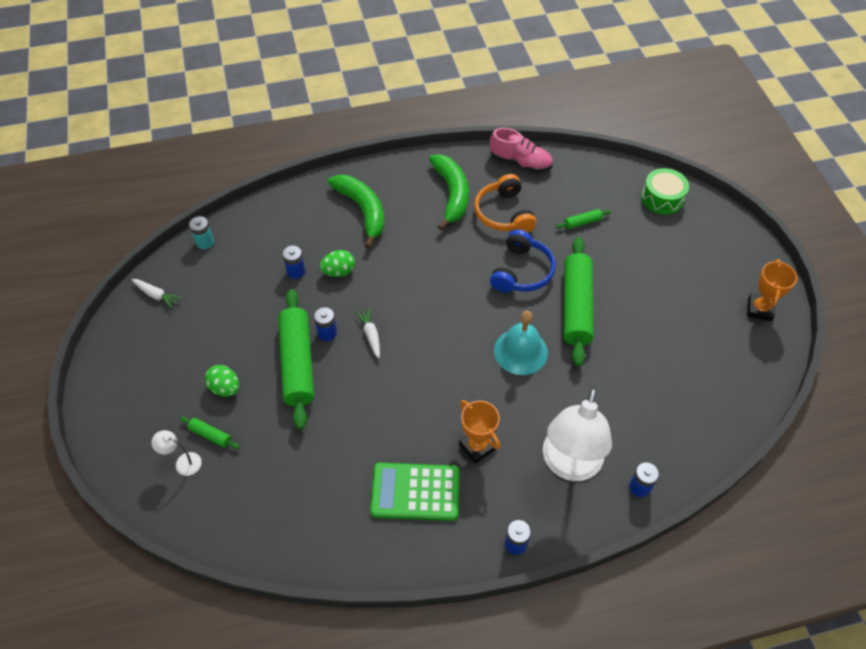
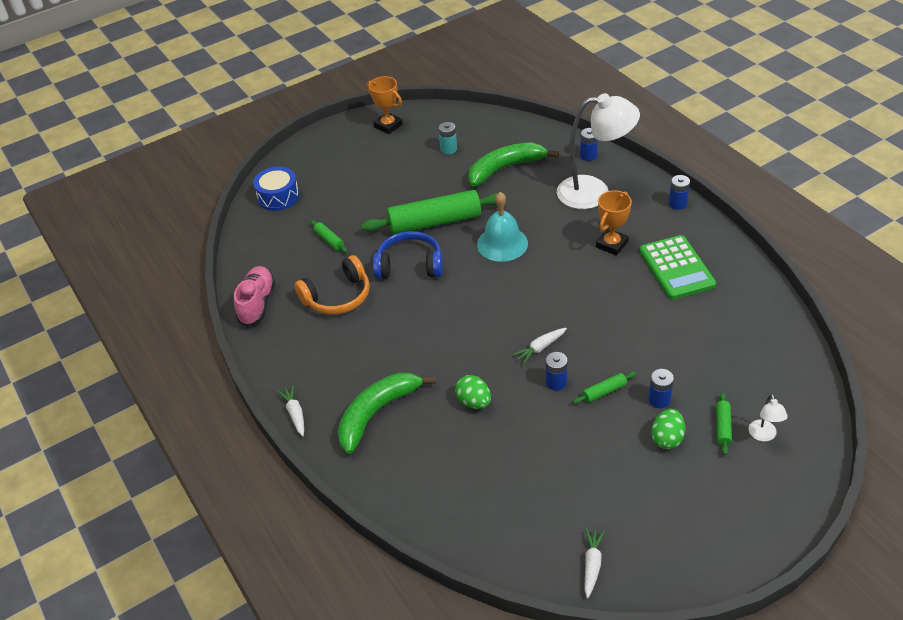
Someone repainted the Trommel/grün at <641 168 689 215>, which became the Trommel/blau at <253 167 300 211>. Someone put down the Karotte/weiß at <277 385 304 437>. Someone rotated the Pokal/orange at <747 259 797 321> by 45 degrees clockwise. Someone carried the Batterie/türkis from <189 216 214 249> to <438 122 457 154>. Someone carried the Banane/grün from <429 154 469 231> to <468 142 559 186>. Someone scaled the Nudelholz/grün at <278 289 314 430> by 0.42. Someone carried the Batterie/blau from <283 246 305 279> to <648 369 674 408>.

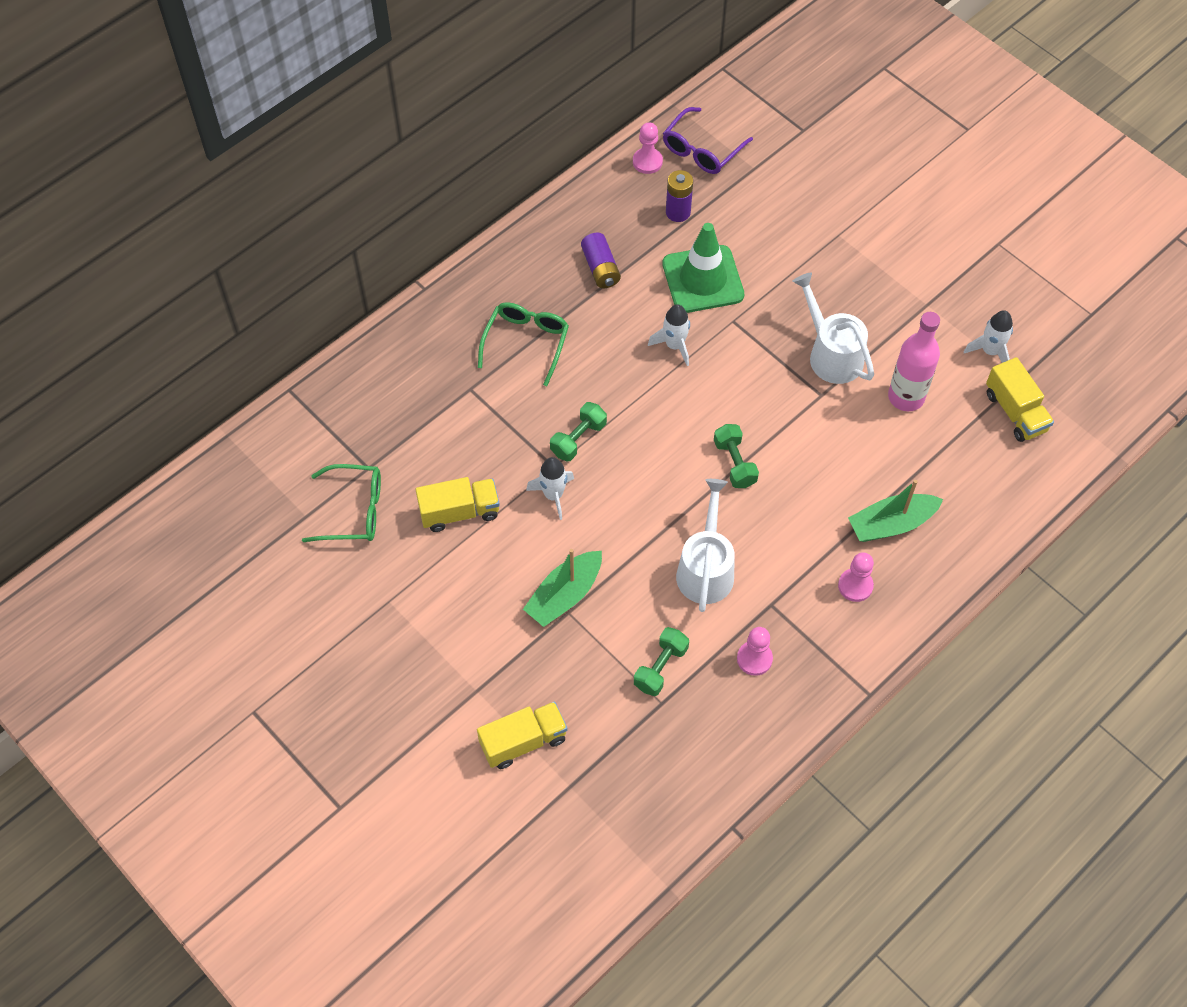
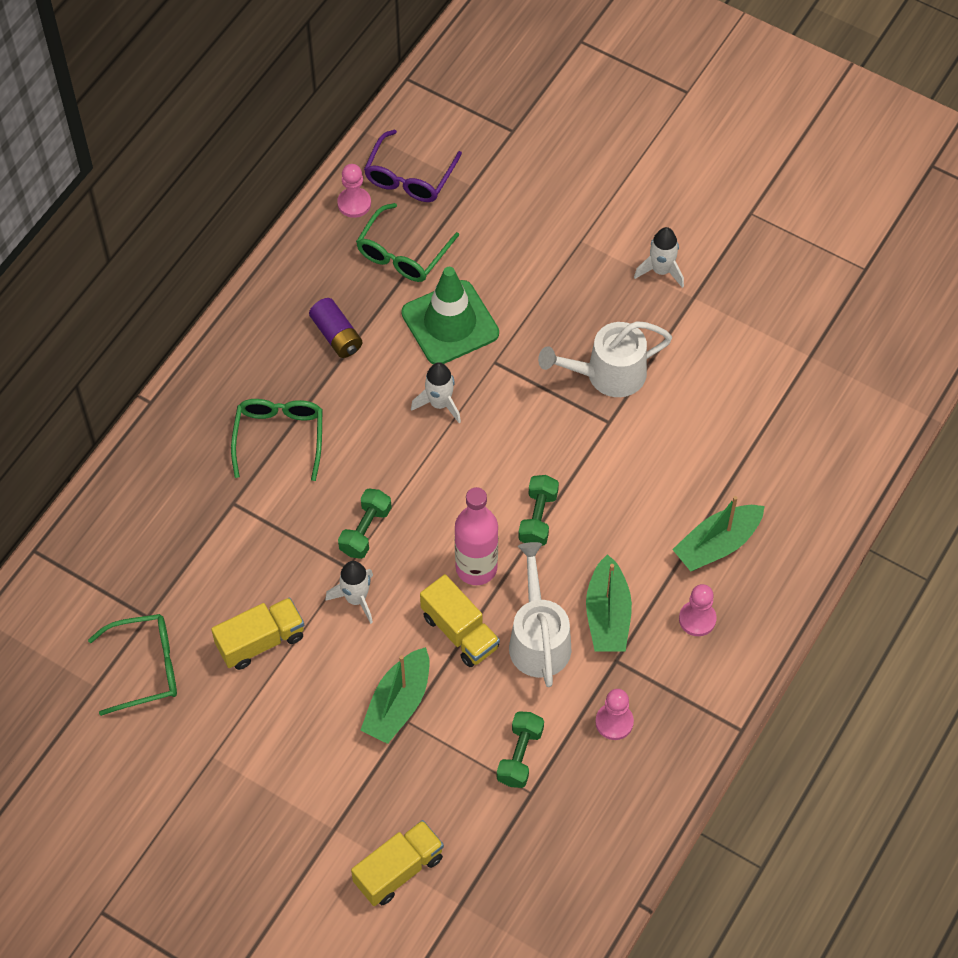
Someone swapped the Batterie/lila at <666 170 693 222> for the Brille/grün at <356 203 459 282>. Someone carried the Lastwagen/gelb from <986 357 1054 442> to <420 574 500 667>. Someone carried the Flasche/rosa from <888 312 940 411> to <455 487 498 585>. Someone rotated the Hantel/grün at <714 424 759 488> by 45 degrees clockwise. Someone rotated the Gießkanne/weiß at <792 272 874 384> by 60 degrees counterclockwise. Someone put down the Boot/grün at <586 554 632 652>. Someone carried the Rakete/weiß from <964 310 1013 363> to <634 227 684 288>.

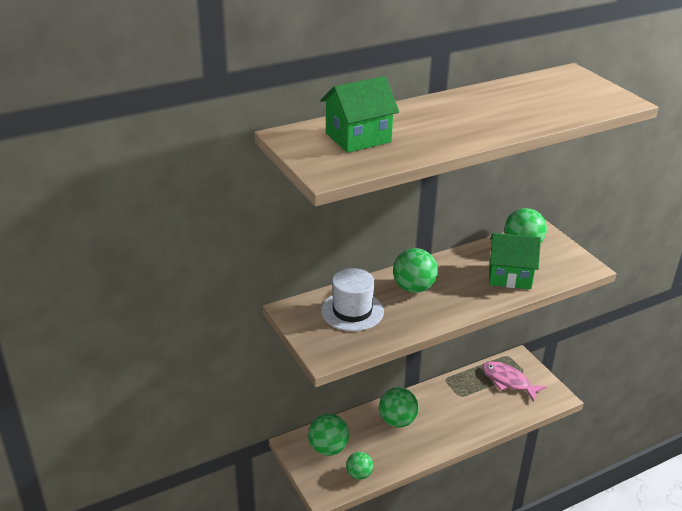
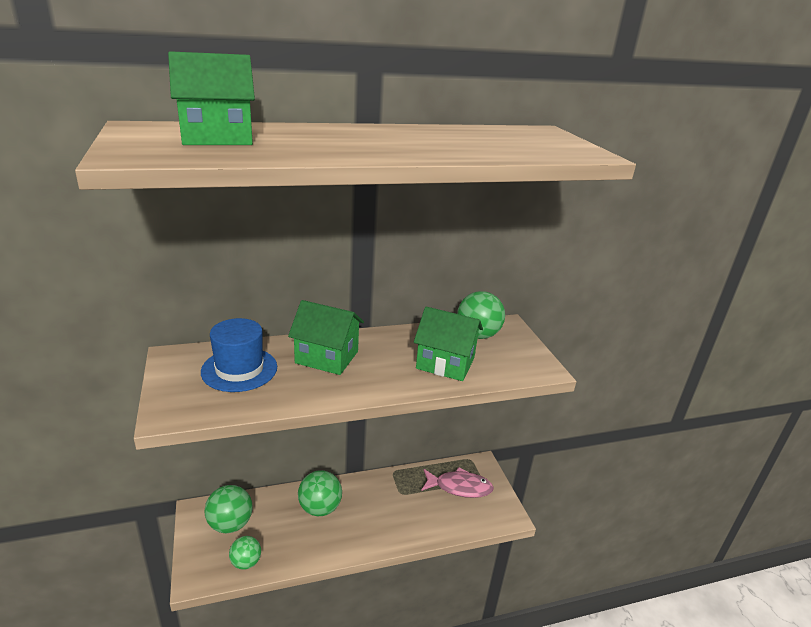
Someone repainted the Hut/weiß at <321 268 384 331>, which became the Hut/blau at <201 318 277 392>. Someone swapped the Ball/grün at <393 248 438 293> for the Haus/grün at <288 300 364 375>. Someone rotated the Fisch/rosa at <482 361 547 402> by 135 degrees clockwise.

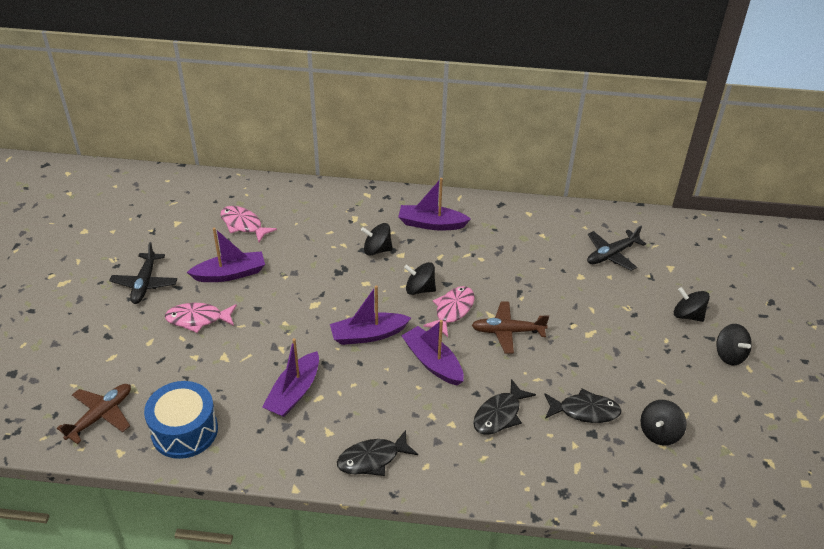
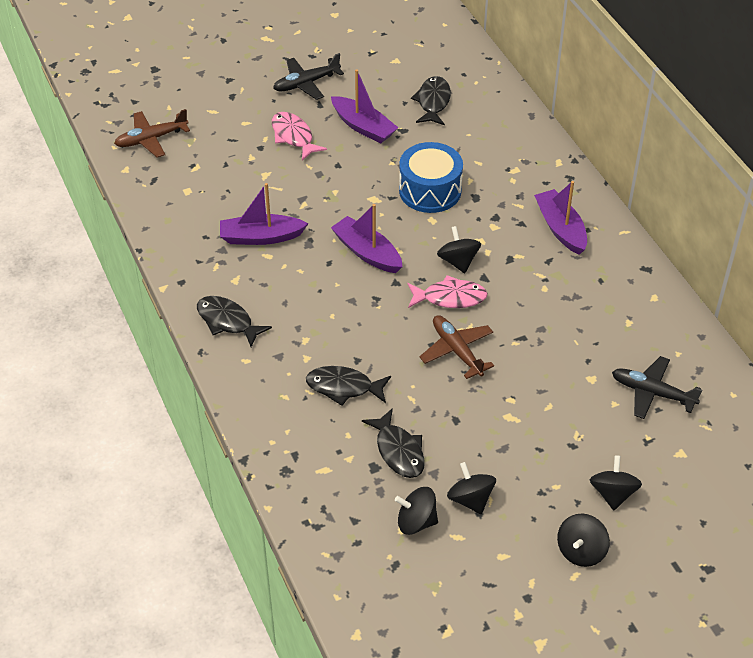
Someone rotated the Flugzeug/braun at <57 384 131 444> by 150 degrees clockwise. Someone carried the Trommel/blau from <144 381 218 459> to <399 142 463 213>. Someone repainted the Fisch/rosa at <220 206 277 242>, which became the Fisch/schwarz at <411 76 451 125>. Someone carried the Kreisel/schwarz from <361 223 393 255> to <447 462 496 514>. Someone took away the Boot/lila at <401 320 464 385>.

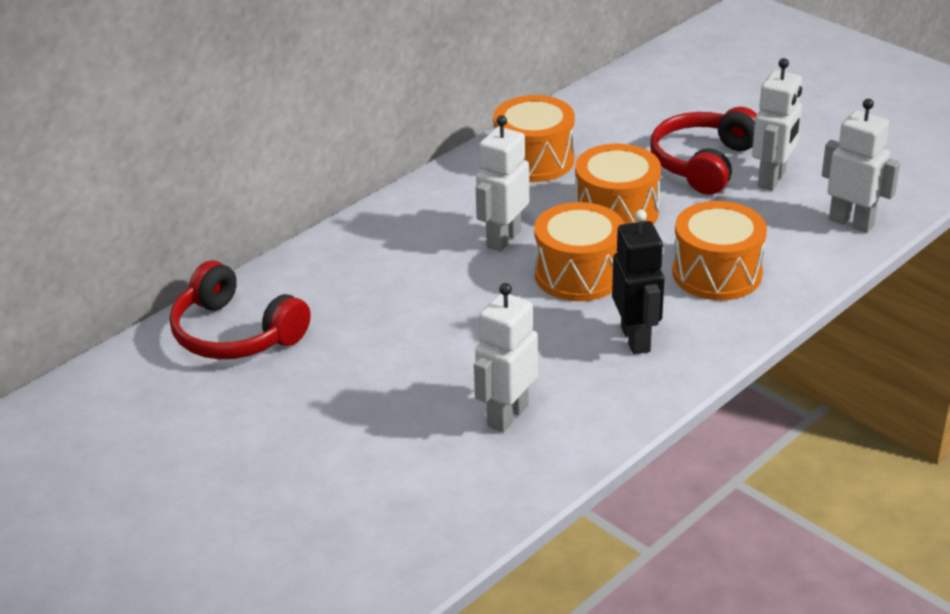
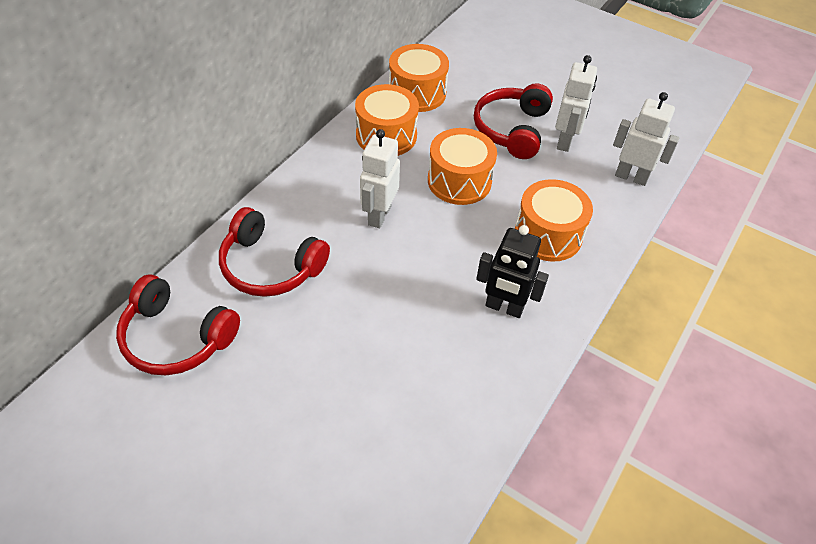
Someone put down the Kopfhörer/rot at <219 207 330 297>. Someone carried the Trommel/orange from <534 202 624 301> to <389 44 449 112>. Someone rotated the Roboter/schwarz at <612 210 665 354> by 135 degrees clockwise. Someone took away the Roboter/weiß at <474 283 538 432>.

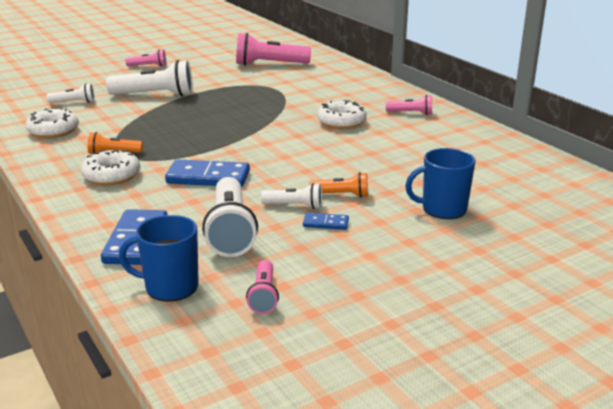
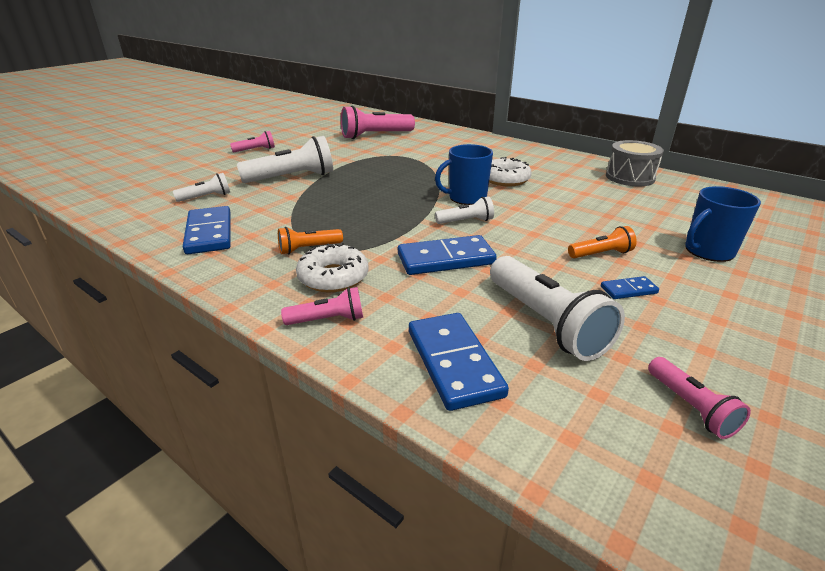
Someone swapped the Donut/weiß at <25 108 79 138> for the Dominostein/blau at <183 206 231 254>. Someone carried the Taschenlampe/rosa from <386 95 432 115> to <281 287 363 325>. Someone carried the Tasse/blau from <119 215 199 302> to <435 144 493 205>. Someone carried the Taschenlampe/weiß from <261 183 322 209> to <435 197 494 224>. Someone put down the Trommel/grau at <606 140 664 186>.

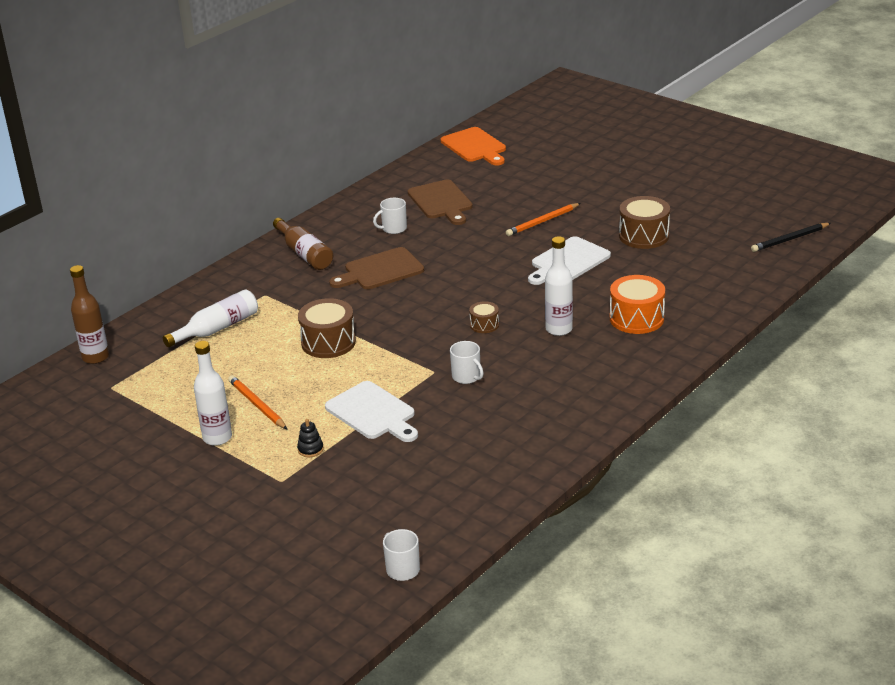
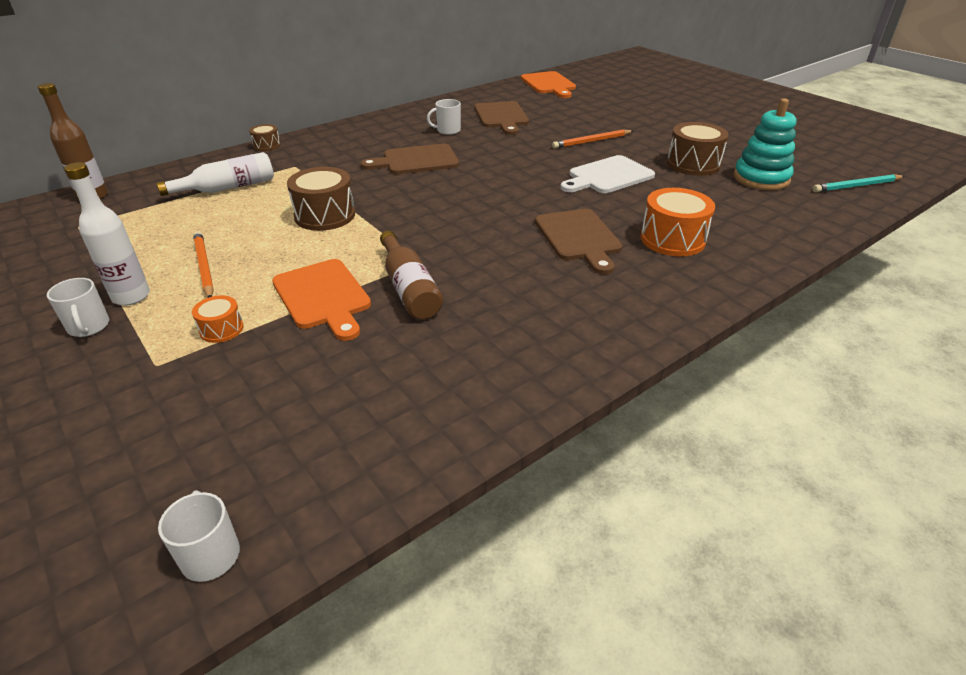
Someone carried the Tasse/weiß from <450 341 483 384> to <47 278 109 337>. Someone swapped the Stapelspielzeug/schwarz at <297 419 324 457> for the Trommel/orange at <192 295 244 343>. Someone carried the Trommel/braun from <469 301 499 333> to <249 124 281 151>. Someone repainted the Schneidebrett/weiß at <325 381 418 442>, which became the Schneidebrett/orange at <272 259 371 341>. Someone carried the Flasche/braun from <273 218 333 270> to <380 231 443 320>. Someone swapped the Flasche/weiß at <545 236 573 336> for the Schneidebrett/braun at <535 209 622 275>. Someone put down the Stapelspielzeug/türkis at <733 98 797 190>. Someone repainted the Bleistift/schwarz at <751 223 831 252>, which became the Bleistift/türkis at <813 174 905 192>.

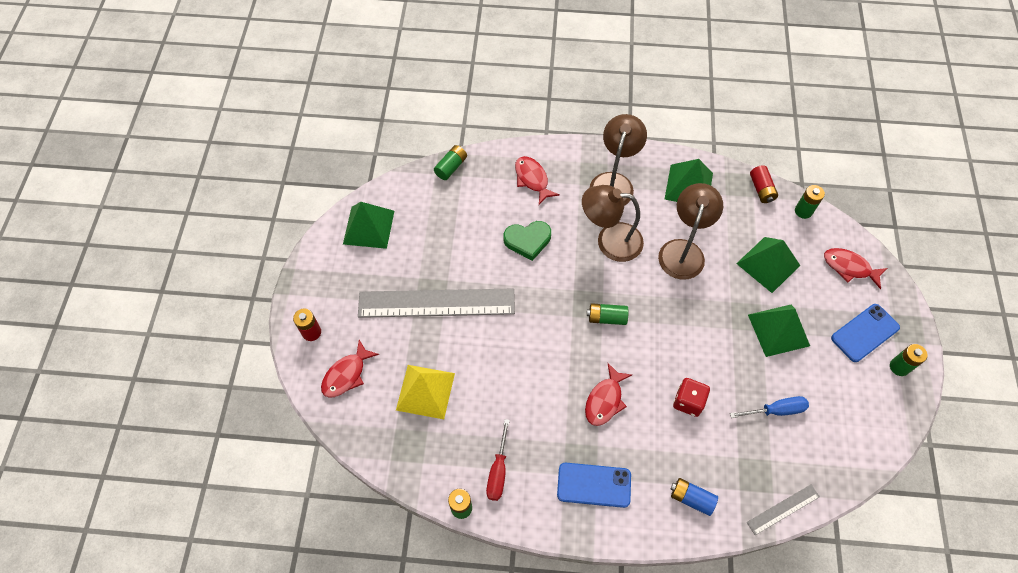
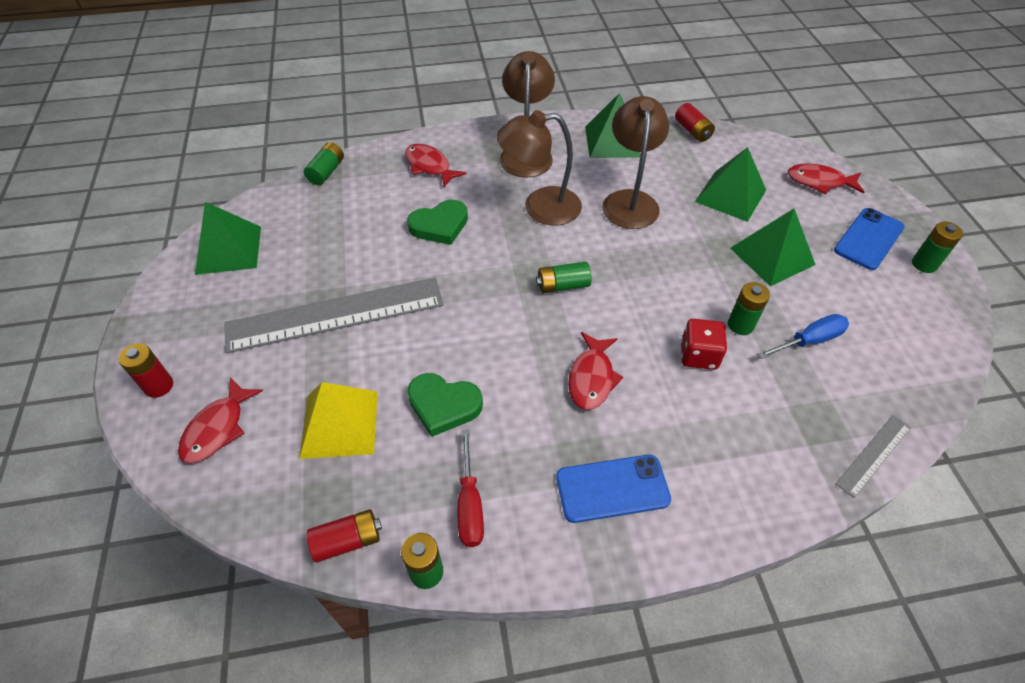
Someone put down the Batterie/rot at <307 509 382 563>. Someone put down the Herz/grün at <407 373 483 437>. Someone carried the Batterie/grün from <795 185 825 219> to <728 282 770 335>. Someone took away the Batterie/blau at <671 478 718 516>.

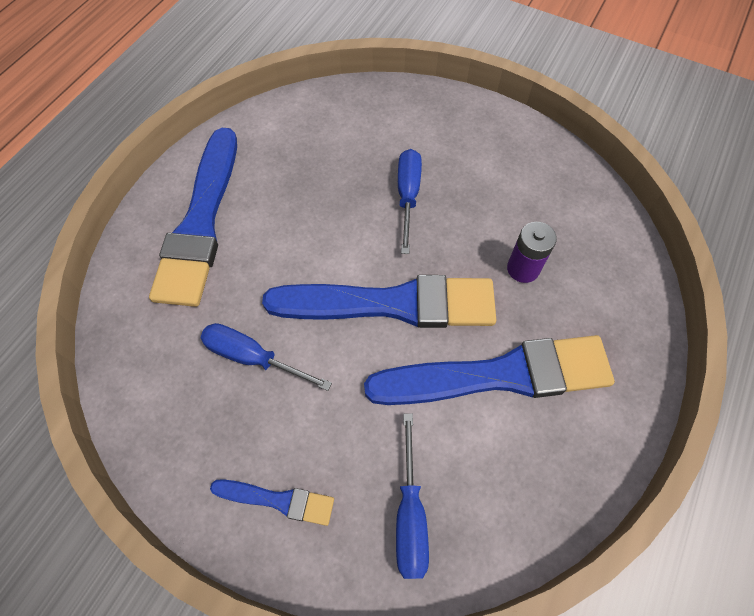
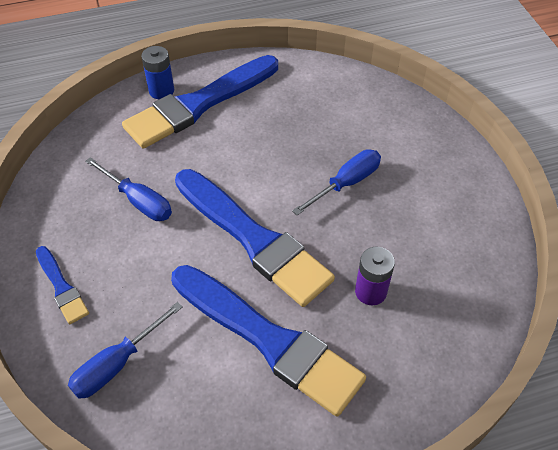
Someone rotated the Schraubenzieher/blau at <200 323 332 391> by 150 degrees clockwise. Someone put down the Batterie/blau at <141 46 174 99>.

